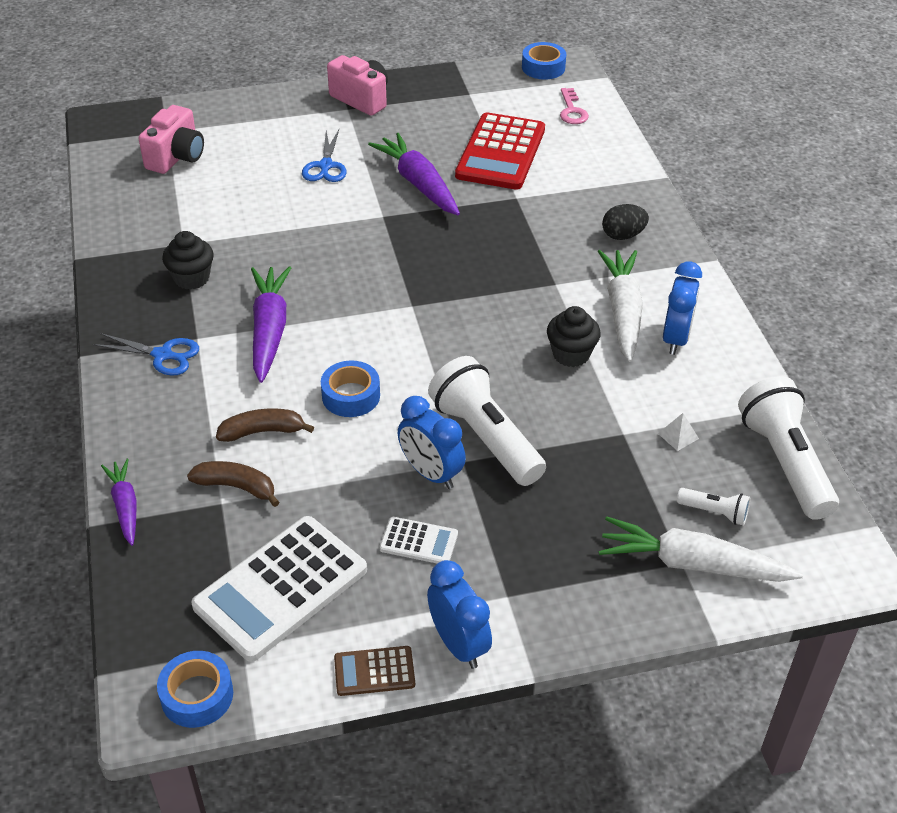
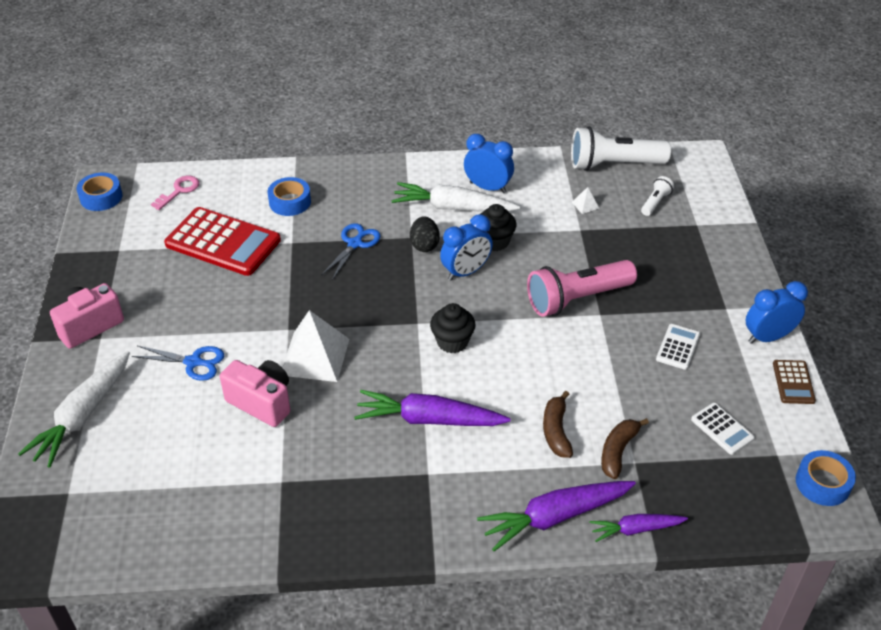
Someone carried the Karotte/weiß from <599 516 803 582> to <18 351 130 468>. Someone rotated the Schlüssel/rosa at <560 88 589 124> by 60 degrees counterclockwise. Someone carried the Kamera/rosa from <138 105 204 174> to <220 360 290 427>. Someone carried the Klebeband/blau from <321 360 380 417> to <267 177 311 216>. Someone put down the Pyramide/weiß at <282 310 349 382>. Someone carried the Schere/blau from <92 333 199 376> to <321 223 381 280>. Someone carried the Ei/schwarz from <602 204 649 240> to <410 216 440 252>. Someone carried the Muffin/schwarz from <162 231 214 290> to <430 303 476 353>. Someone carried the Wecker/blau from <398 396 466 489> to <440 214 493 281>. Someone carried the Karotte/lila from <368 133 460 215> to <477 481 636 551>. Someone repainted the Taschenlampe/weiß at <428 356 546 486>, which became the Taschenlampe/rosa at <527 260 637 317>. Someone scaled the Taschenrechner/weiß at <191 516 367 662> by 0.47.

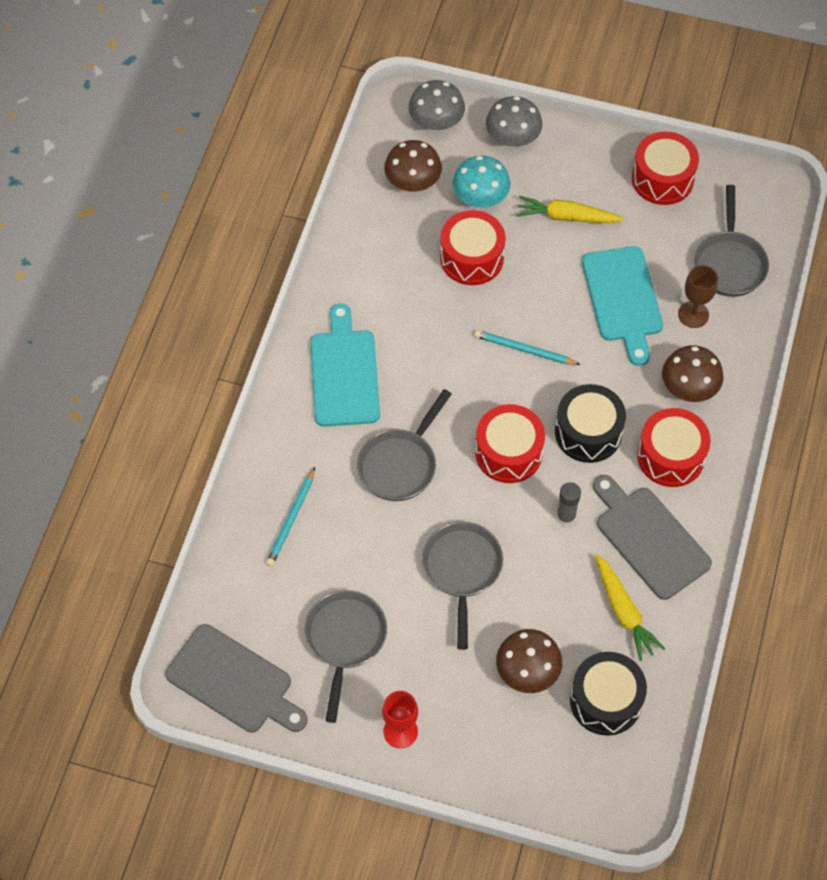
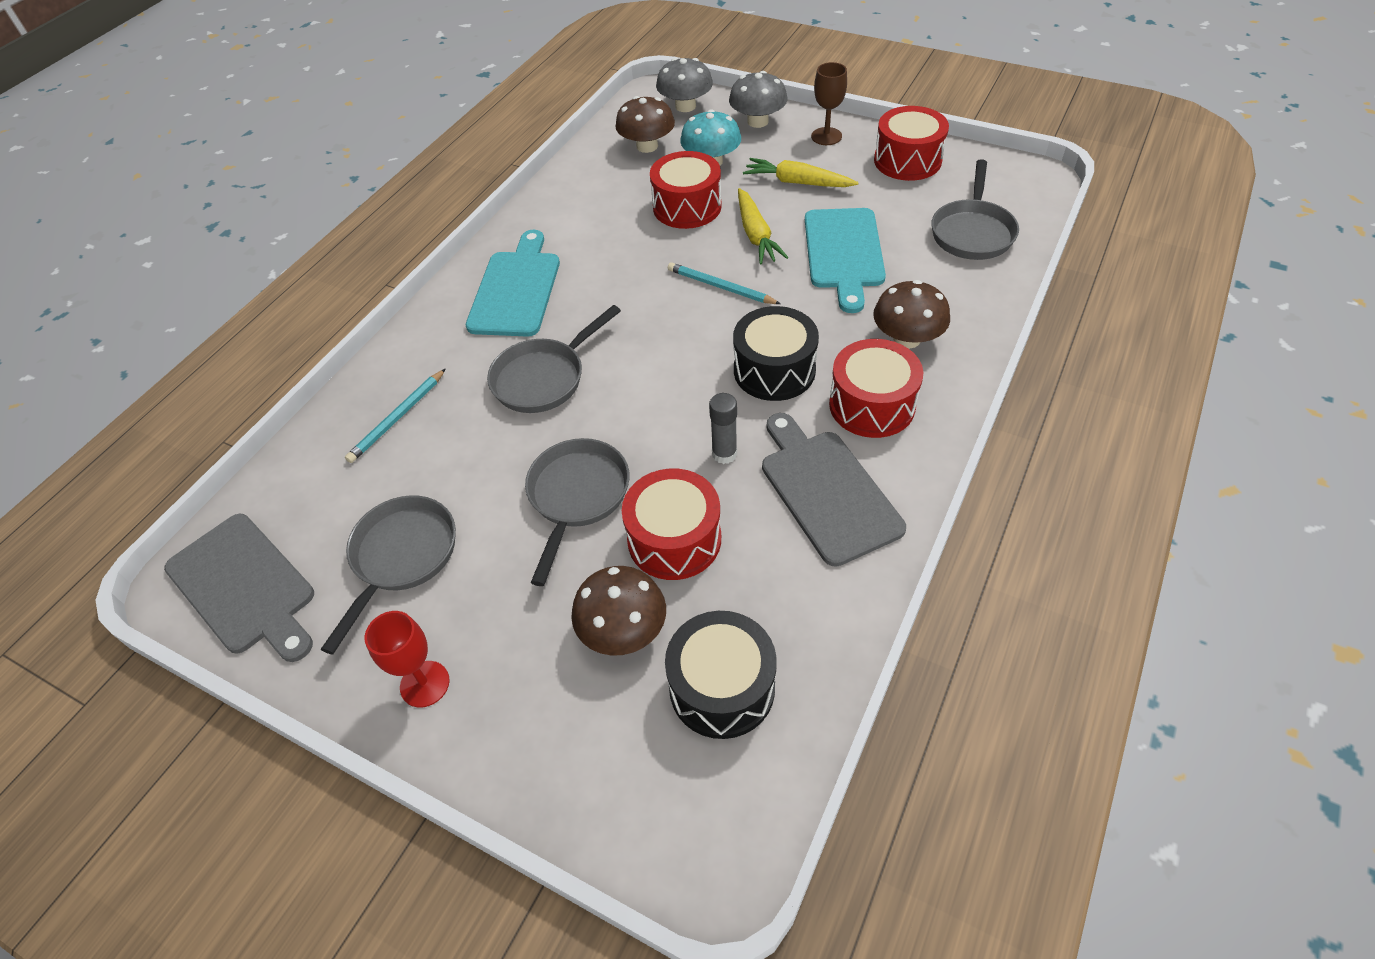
Someone carried the Trommel/rot from <475 404 545 483> to <622 469 721 580>. Someone carried the Karotte/gelb from <595 554 665 661> to <738 188 789 265>. Someone carried the Kelch/braun from <678 265 718 328> to <811 62 847 145>.

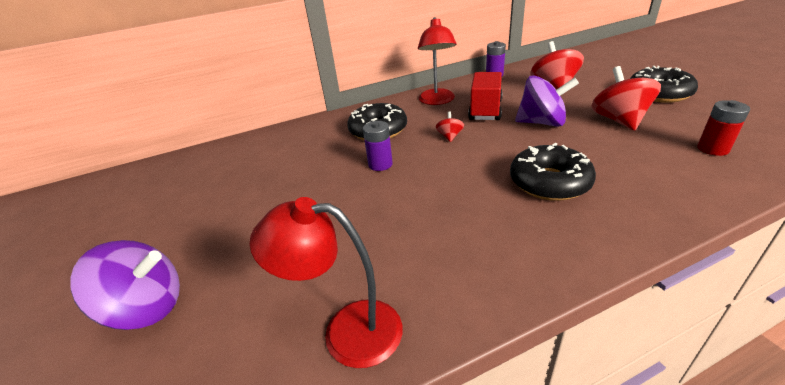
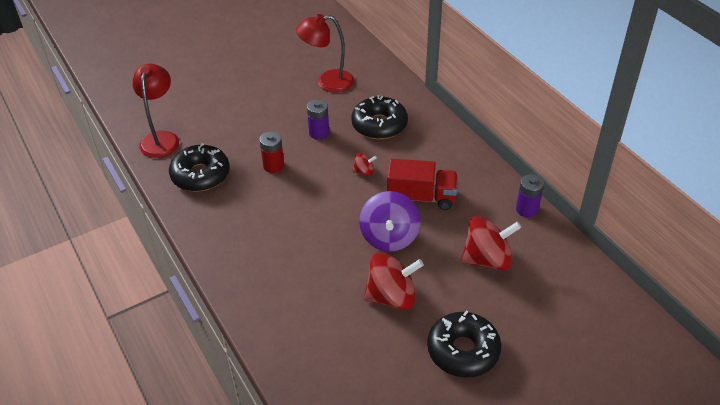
Someone carried the Donut/schwarz from <510 143 596 201> to <169 143 230 192>. Someone carried the Batterie/rot from <697 100 750 156> to <260 131 284 173>. Someone carried the Lampe/rot from <418 17 457 105> to <296 14 354 92>. Someone took away the Kreisel/lila at <70 240 180 330>.

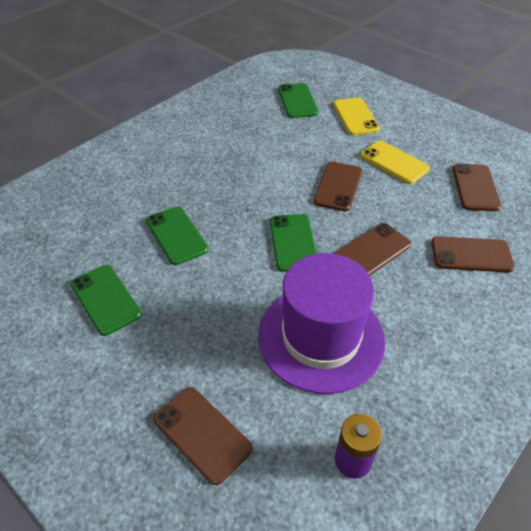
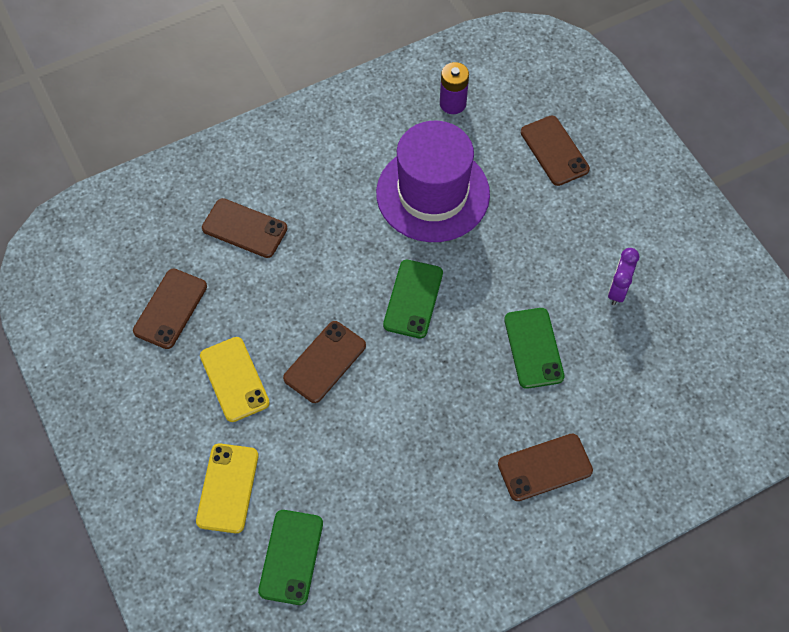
Someone carried the Handy/braun from <335 223 411 276> to <498 433 593 501>. Someone swapped the Handy/grün at <70 265 142 336> for the Wecker/lila at <608 248 639 305>.

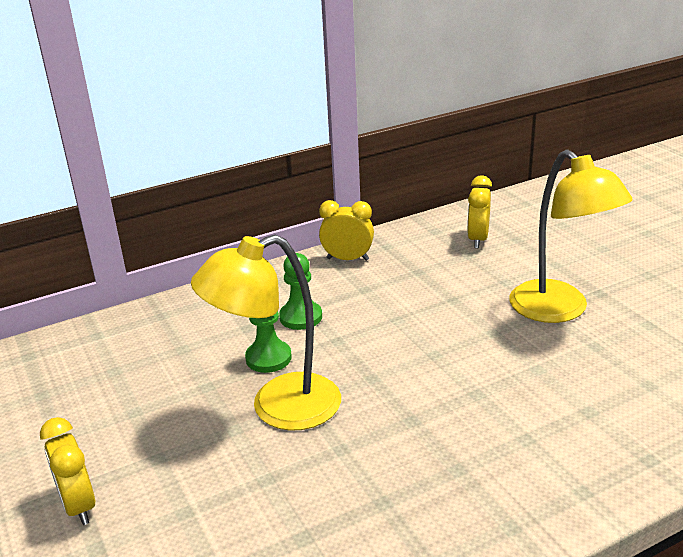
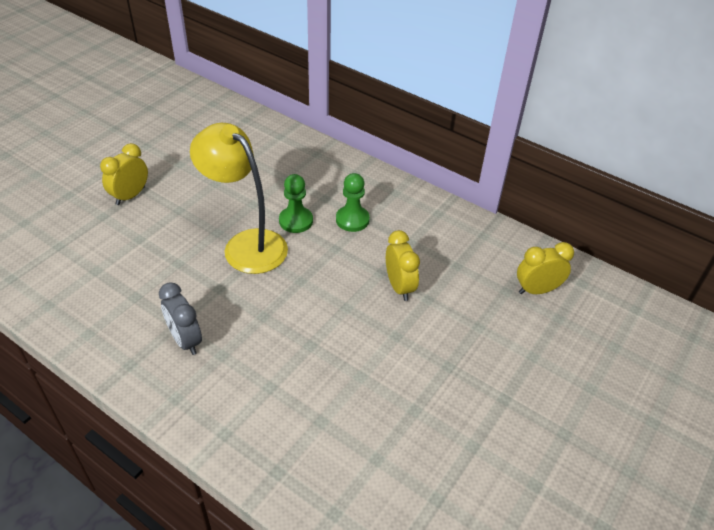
Someone put down the Wecker/grau at <159 282 202 355>. Someone carried the Wecker/gelb from <319 200 374 261> to <386 230 420 301>. Someone took away the Lampe/gelb at <509 149 632 323>.

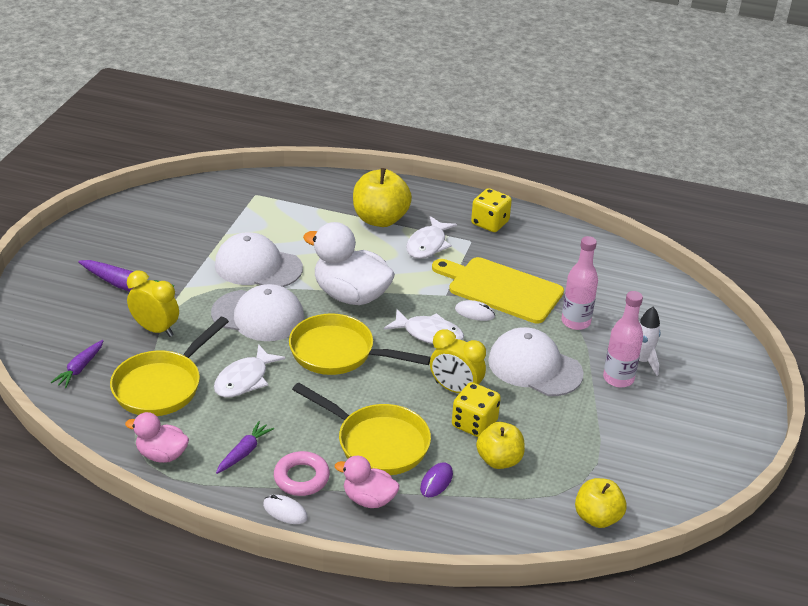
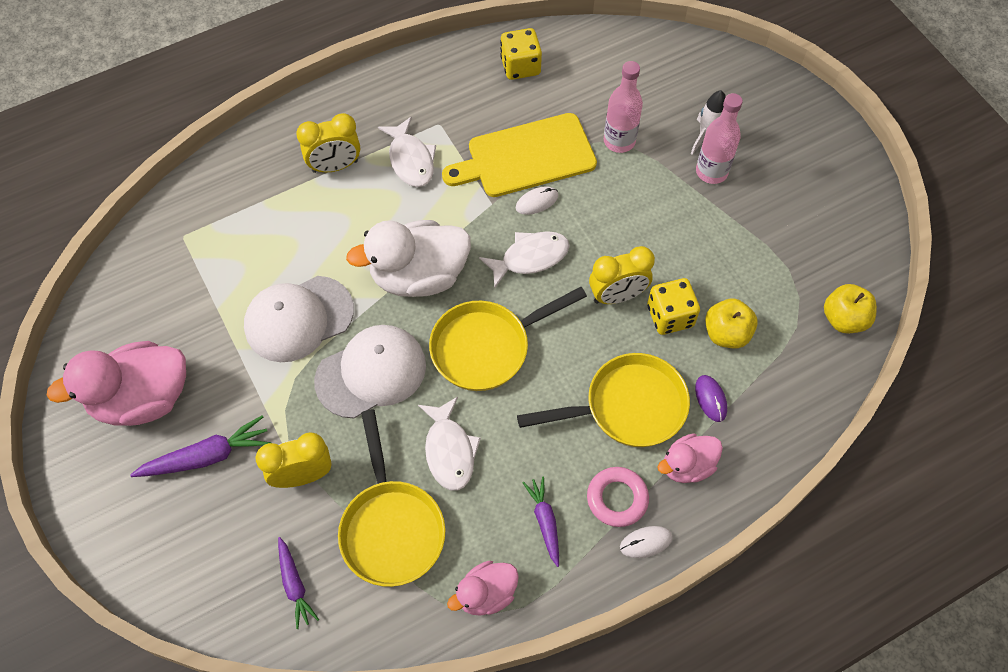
Someone put down the Ente/rosa at <46 341 186 426>. Someone swapped the Apfel/gelb at <353 168 412 227> for the Wecker/gelb at <296 113 360 173>. Someone carried the Spielwürfel/gelb from <471 188 512 232> to <500 28 542 80>. Someone took away the Kappe/weiß at <488 327 584 396>.

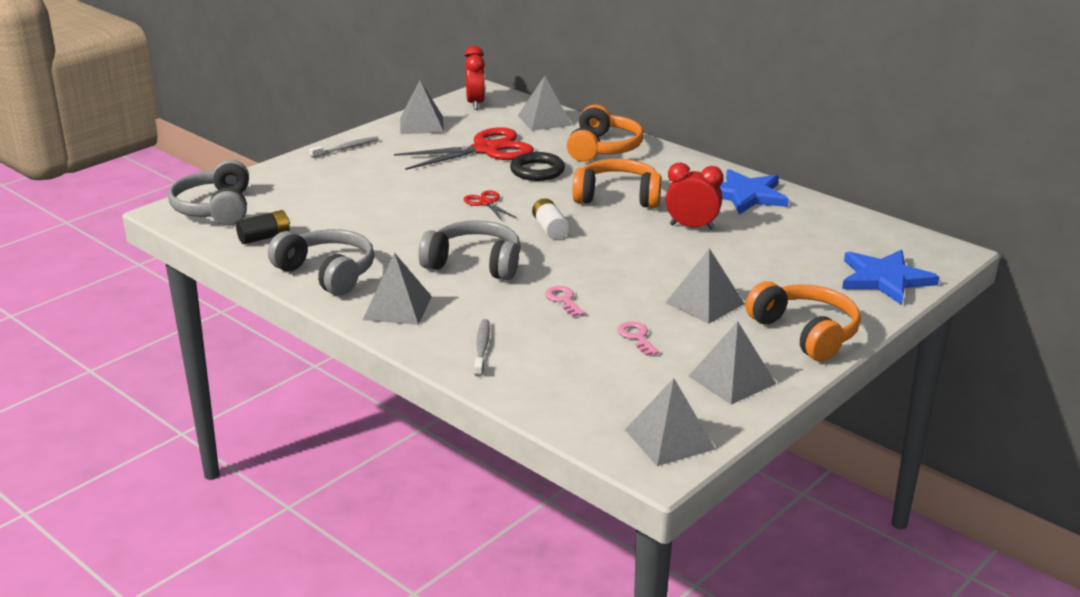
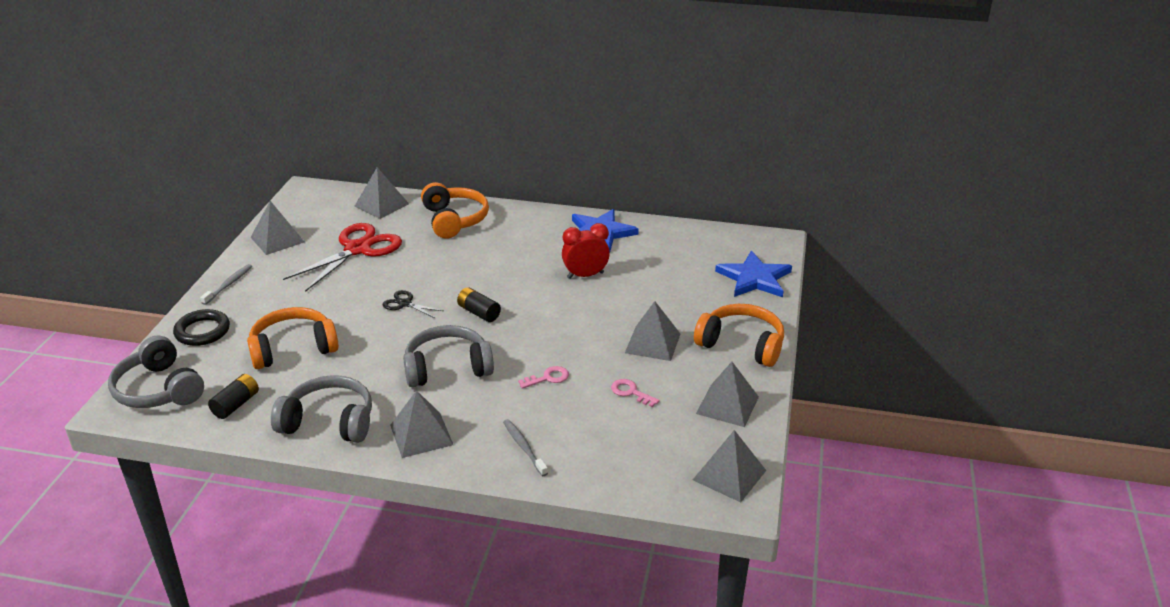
Someone carried the Ring/schwarz from <510 152 565 181> to <173 309 230 346>. Someone carried the Kopfhörer/orange from <572 159 662 208> to <247 307 339 369>. Someone repainted the Schere/rot at <463 190 517 221>, which became the Schere/schwarz at <382 290 443 318>. Someone repainted the Batterie/weiß at <532 198 569 239>, which became the Batterie/schwarz at <457 287 501 322>. Someone rotated the Schlüssel/rosa at <545 286 585 317> by 120 degrees clockwise. Someone took away the Wecker/rot at <464 46 485 110>.

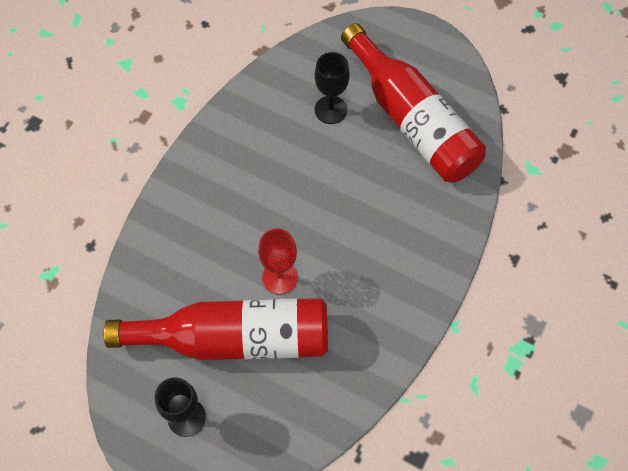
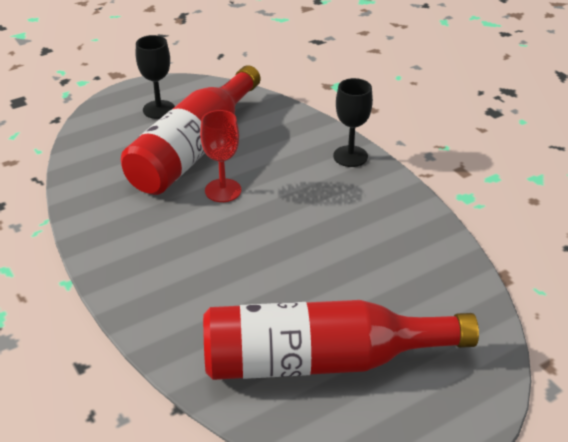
Someone carried the Kelch/schwarz from <315 52 350 124> to <333 78 373 167>.

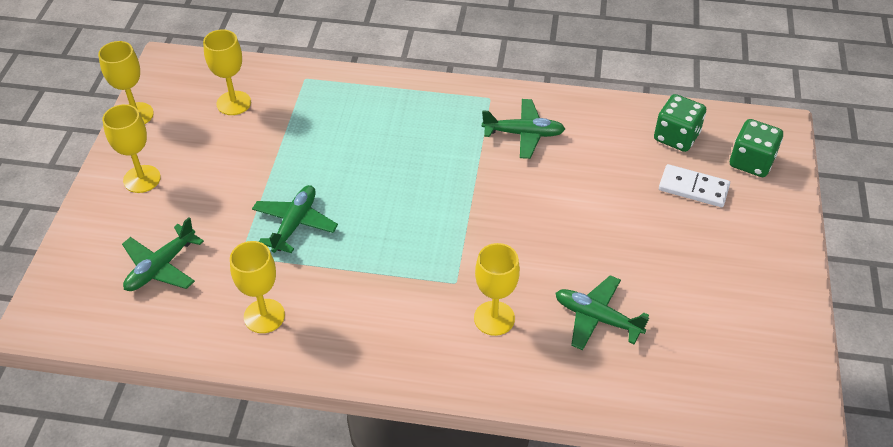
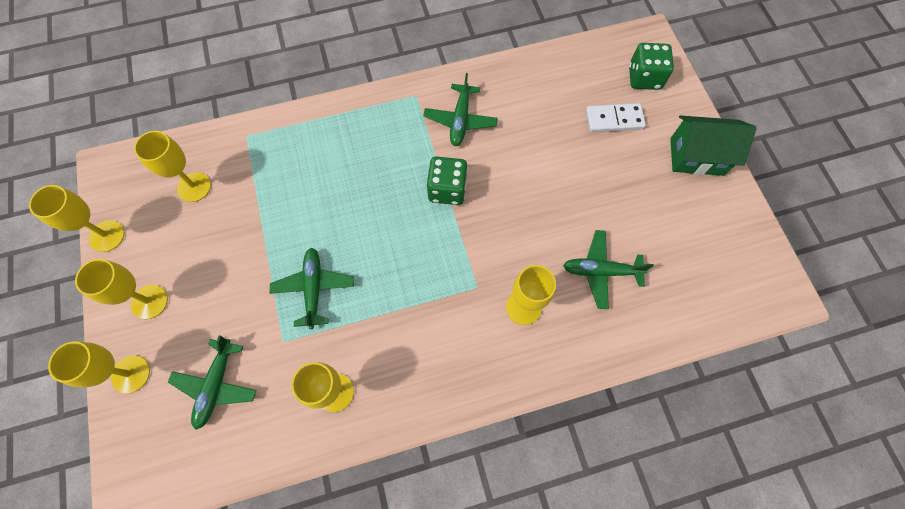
Someone put down the Kelch/gelb at <48 341 150 394>. Someone rotated the Flugzeug/grün at <482 99 565 159> by 120 degrees clockwise. Someone carried the Spielwürfel/grün from <654 94 706 152> to <427 156 468 205>. Someone put down the Haus/grün at <670 115 757 176>.

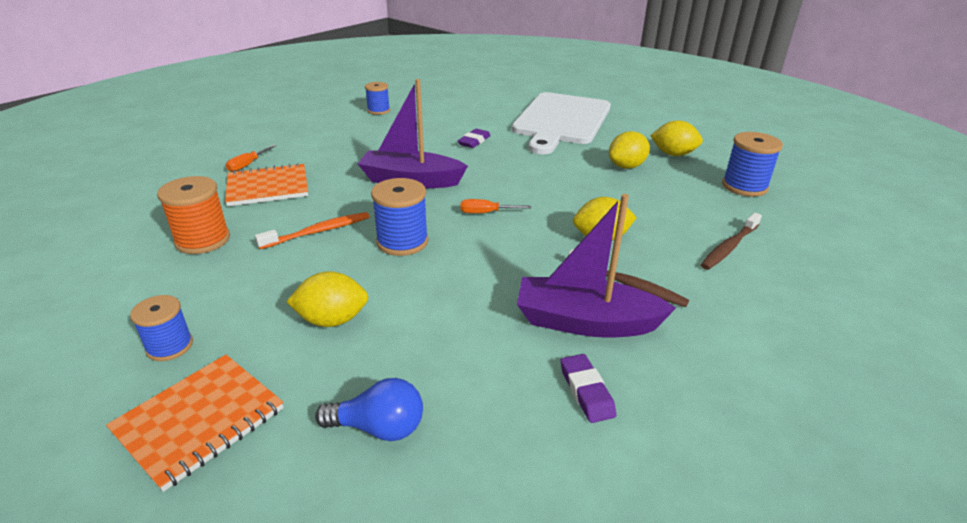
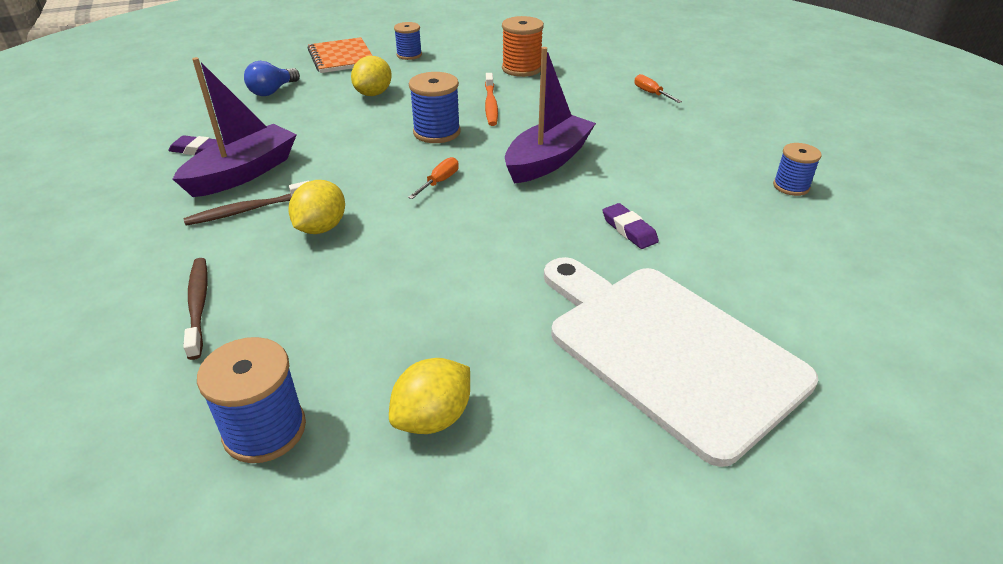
Someone took away the Notizbuch/orange at <225 163 308 206>. Someone took away the Zitrone/gelb at <609 131 650 169>.

